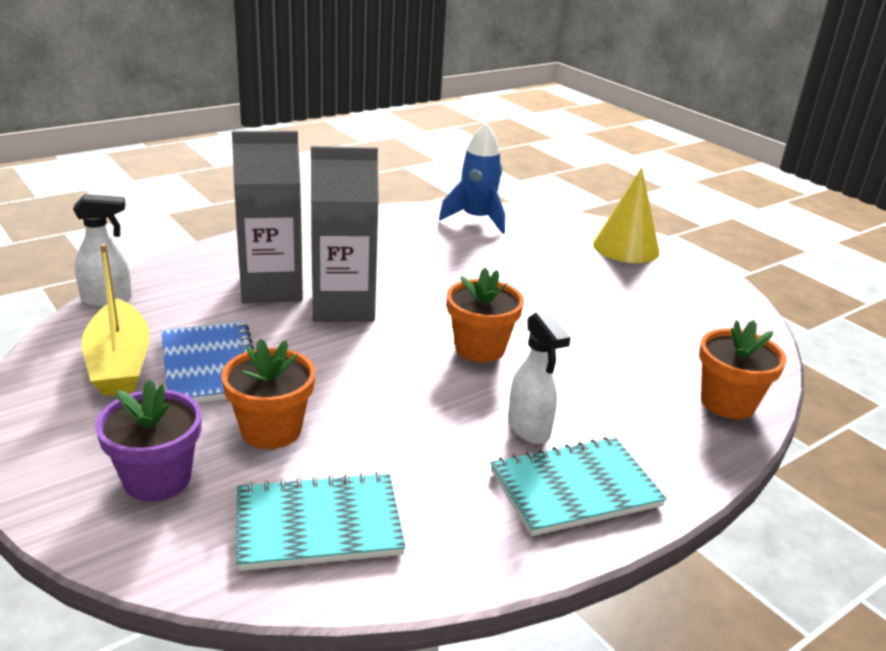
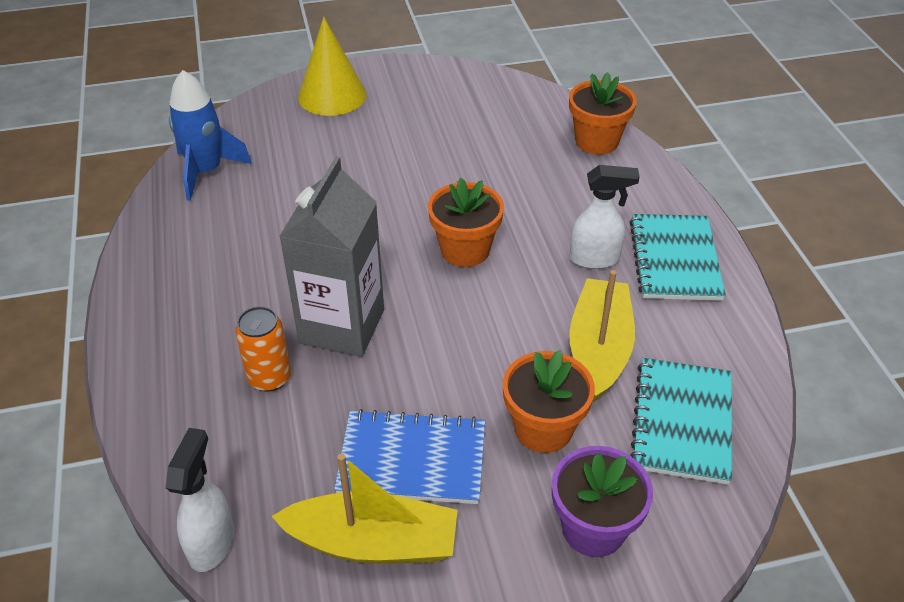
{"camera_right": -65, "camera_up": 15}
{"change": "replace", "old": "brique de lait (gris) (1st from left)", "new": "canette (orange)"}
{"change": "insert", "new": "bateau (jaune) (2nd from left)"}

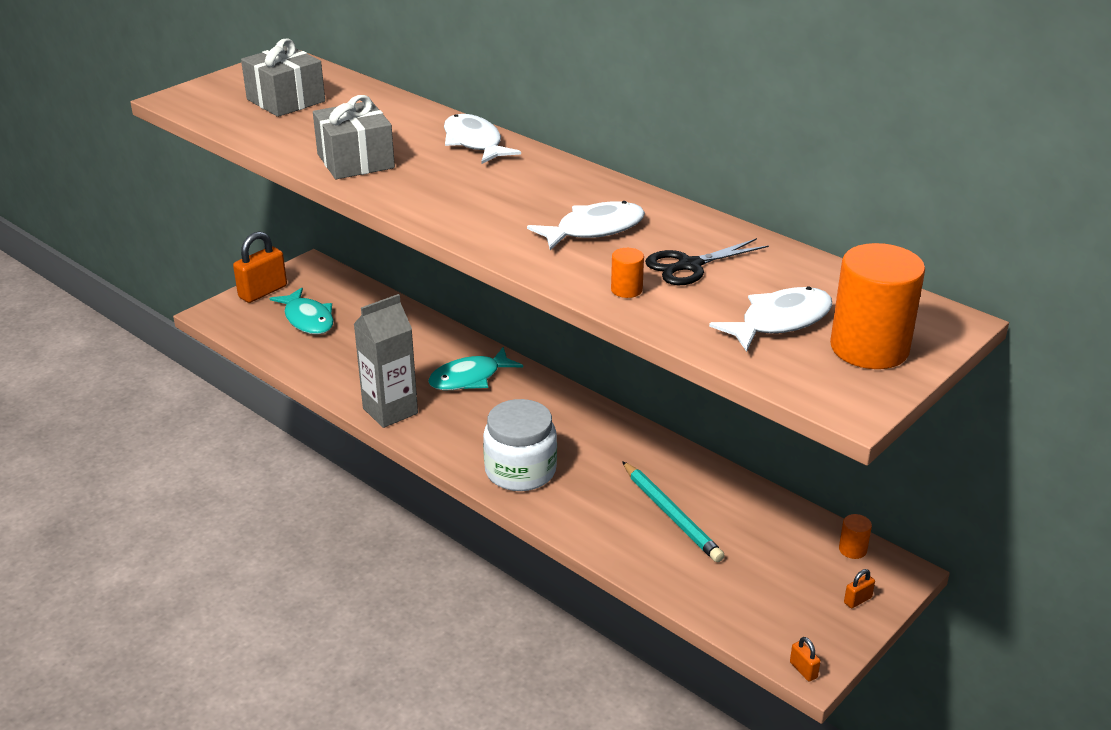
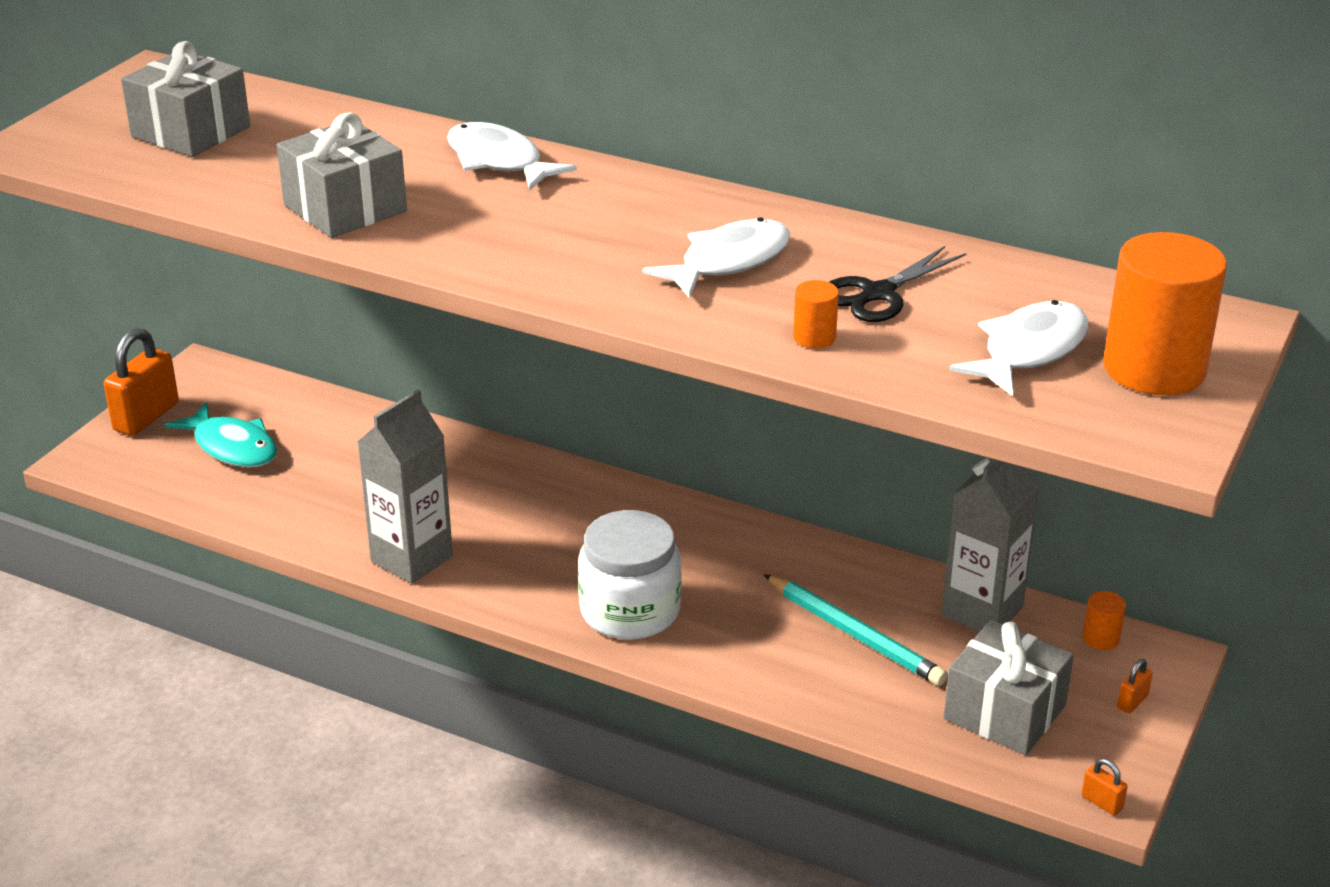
{"camera_right": -15, "camera_up": 0}
{"change": "delete", "old": "poisson (turquoise) (2nd from left)"}
{"change": "insert", "new": "brique de lait (gris) (2nd from left)"}
{"change": "insert", "new": "cadeau (gris) (3rd from left)"}

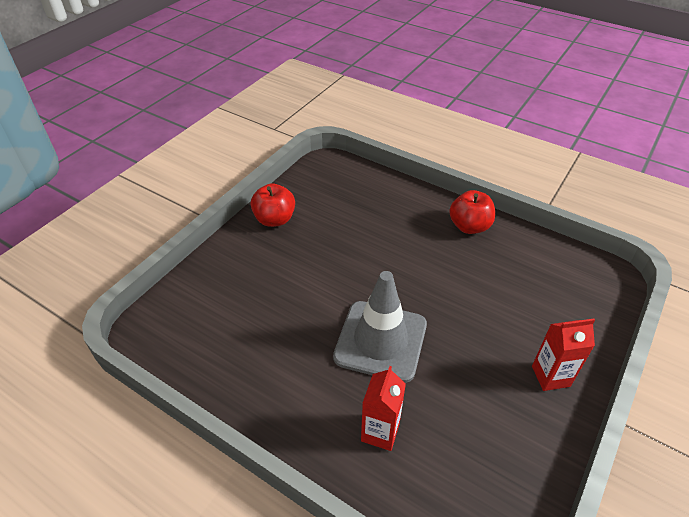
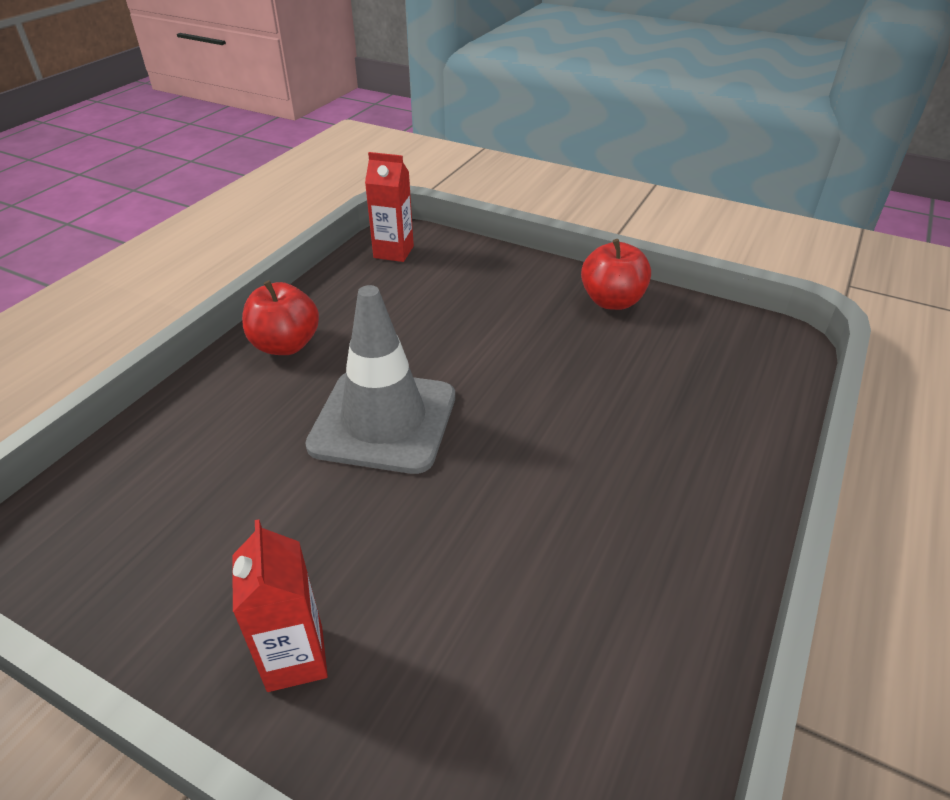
{"camera_right": 85, "camera_up": -5}
{"change": "move", "old": "brique de lait (rouge) (1st from left in the first image)", "new": "brique de lait (rouge) (2nd from left)"}
{"change": "move", "old": "pomme (rouge) (2nd from left in the first image)", "new": "pomme (rouge) (1st from left)"}

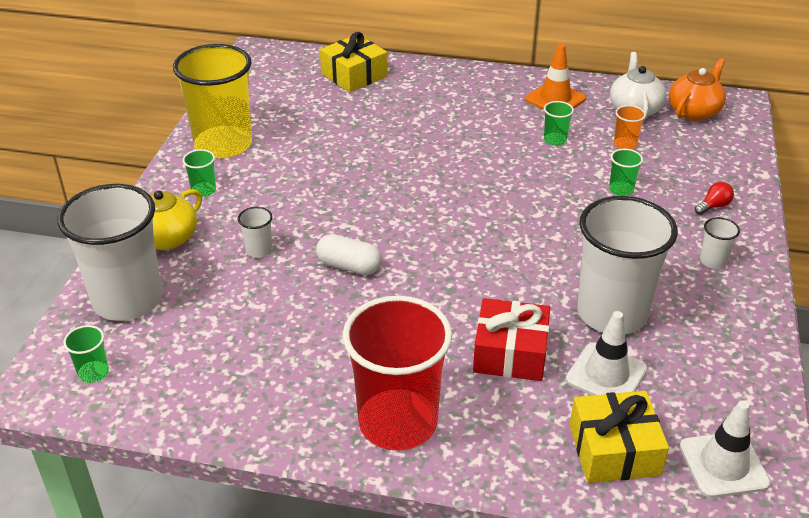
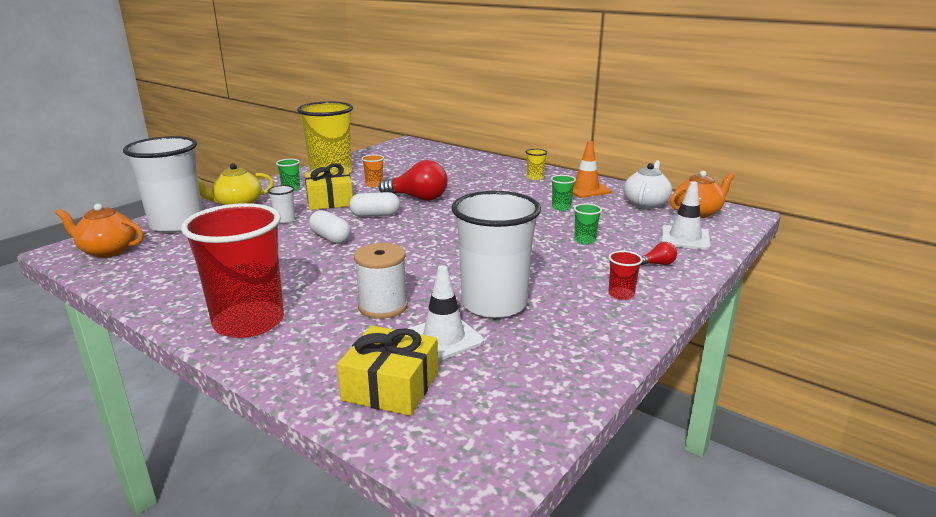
{"camera_right": 25, "camera_up": -15}
{"change": "replace", "old": "gobelet (vert) (1st from left)", "new": "théière (orange) (1st from left)"}
{"change": "move", "old": "cadeau (jaune) (1st from left)"}
{"change": "replace", "old": "cadeau (rouge)", "new": "bobine (blanc)"}
{"change": "move", "old": "gobelet (orange)"}
{"change": "move", "old": "cône de chantier (blanc) (2nd from left)"}
{"change": "recolor", "old": "gobelet (blanc) (4th from left)", "new": "gobelet (rouge) (2nd from left)"}
{"change": "insert", "new": "gélule (blanc) (2nd from left)"}
{"change": "insert", "new": "ampoule (rouge) (1st from left)"}
{"change": "insert", "new": "gobelet (jaune) (2nd from left)"}

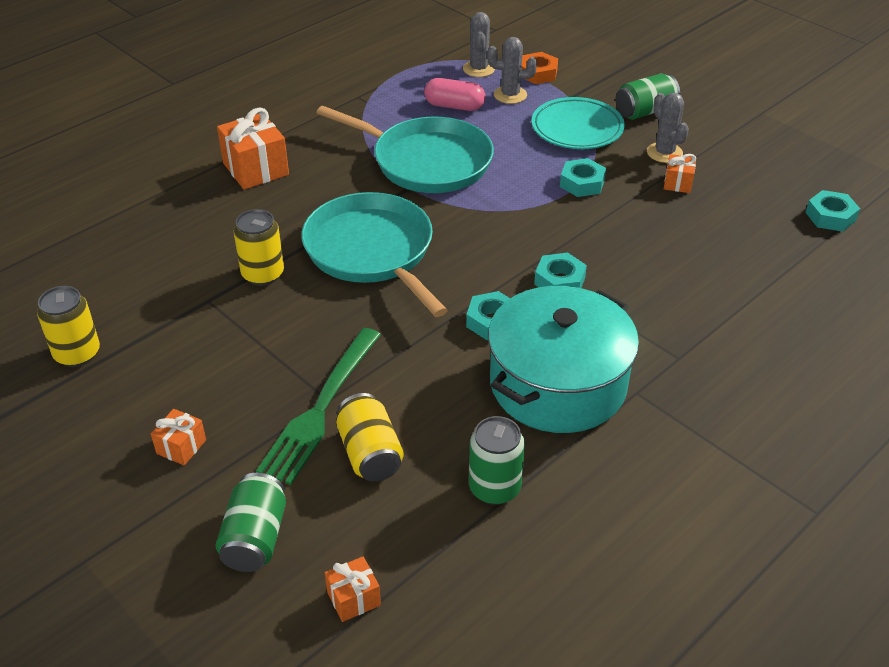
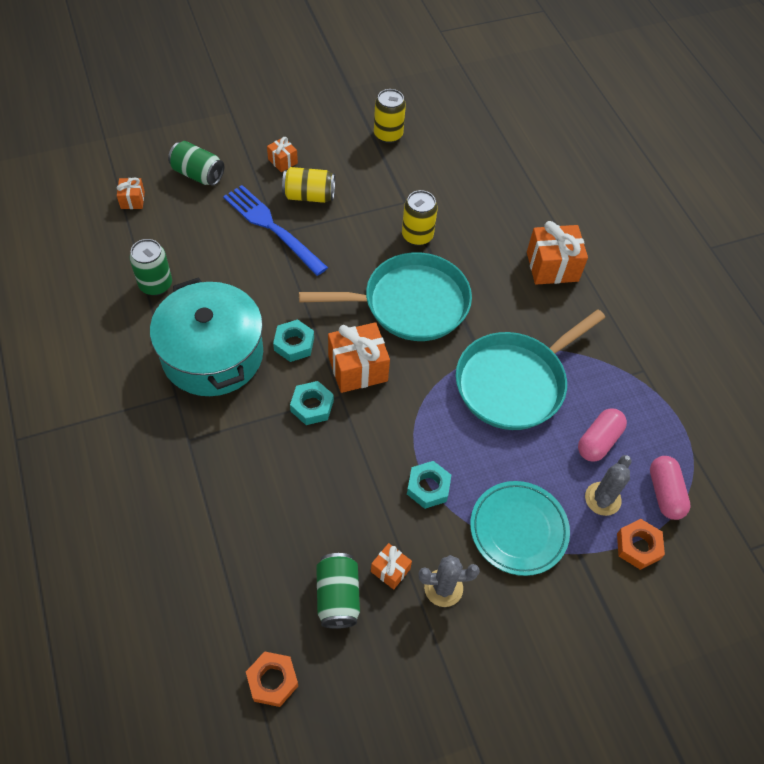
{"camera_right": 110, "camera_up": 15}
{"change": "recolor", "old": "fourchette (vert)", "new": "fourchette (bleu)"}
{"change": "move", "old": "canette (jaune) (3rd from left in the first image)", "new": "canette (jaune) (1st from left)"}
{"change": "replace", "old": "cactus (gris) (1st from left)", "new": "gélule (rose) (2nd from left)"}
{"change": "move", "old": "canette (vert) (3rd from left)"}
{"change": "recolor", "old": "écrou (turquoise) (4th from left)", "new": "écrou (orange) (1st from left)"}
{"change": "insert", "new": "cadeau (orange) (3rd from left)"}

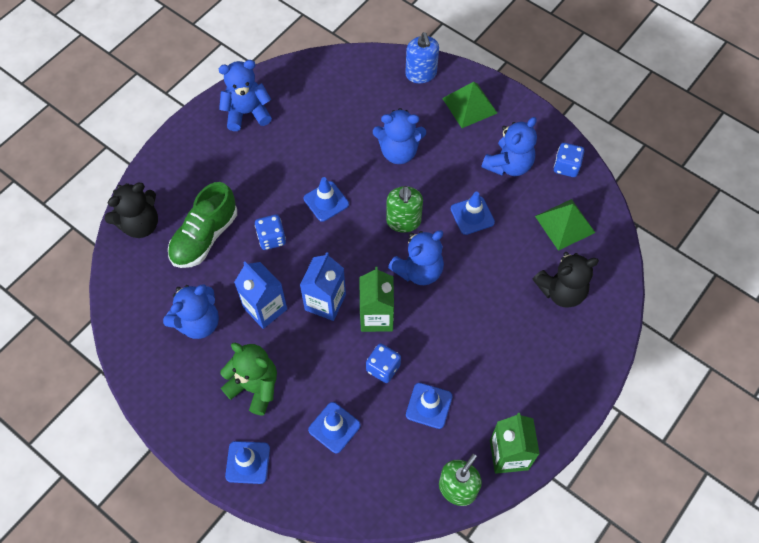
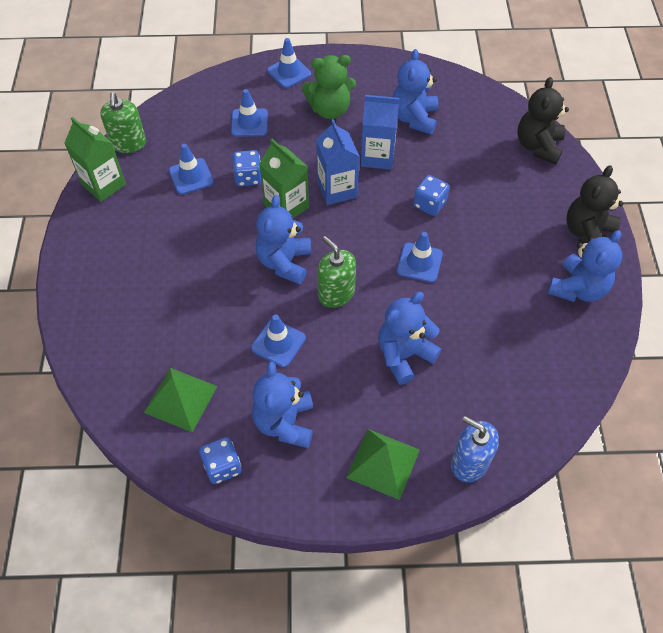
{"camera_right": 140, "camera_up": -5}
{"change": "delete", "old": "chaussure (vert)"}
{"change": "move", "old": "ours en peluche (noir) (2nd from left)"}

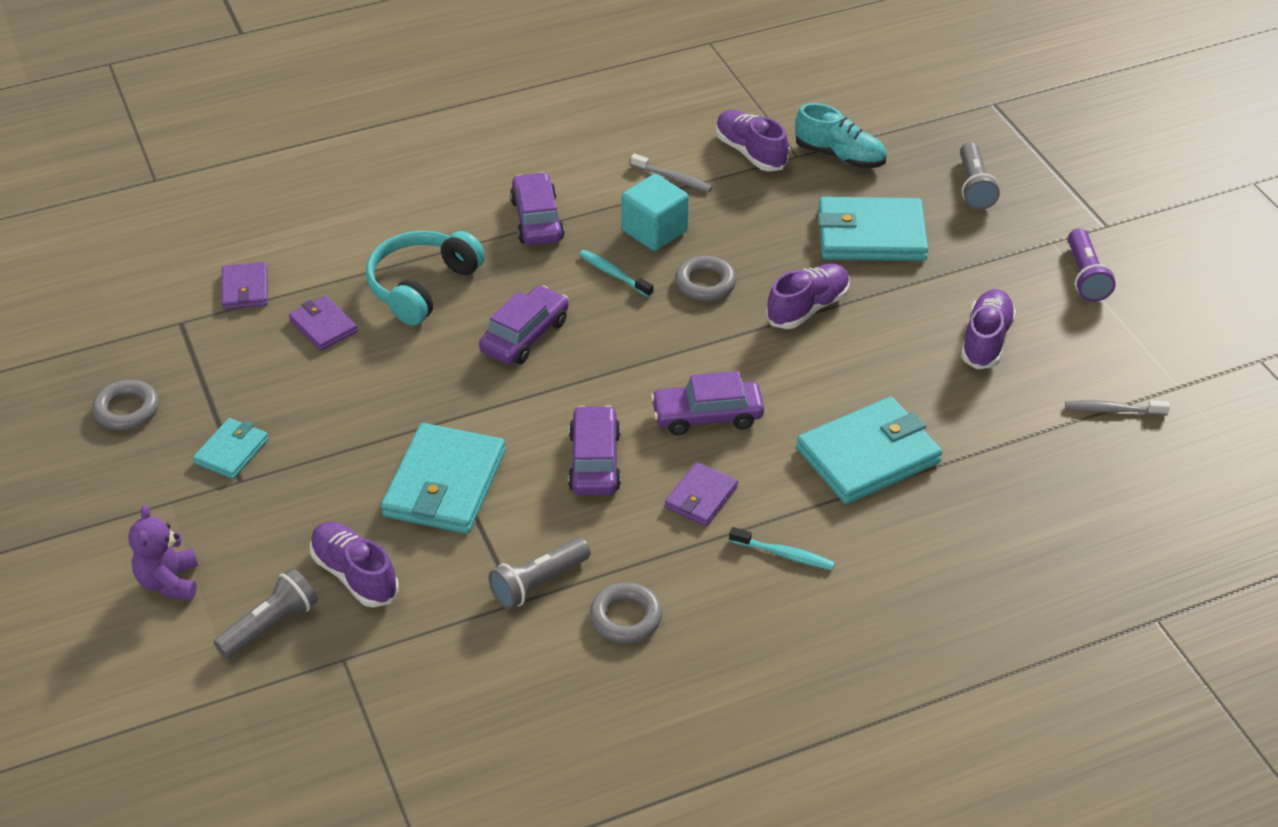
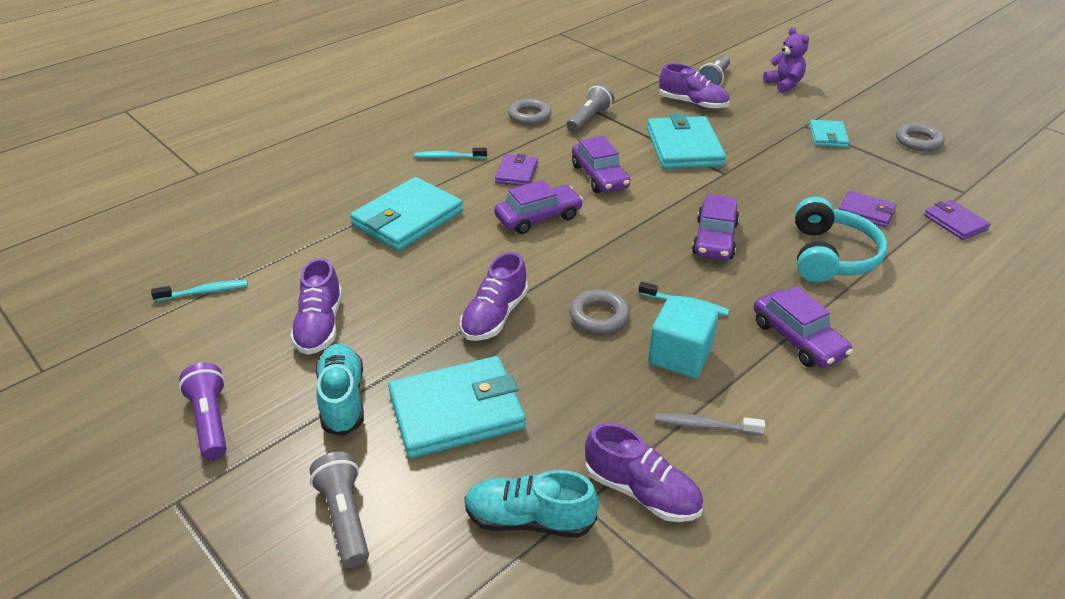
{"camera_right": 160, "camera_up": -5}
{"change": "recolor", "old": "brosse à dents (gris) (2nd from left)", "new": "brosse à dents (turquoise) (1st from left)"}
{"change": "insert", "new": "chaussure (turquoise) (1st from left)"}

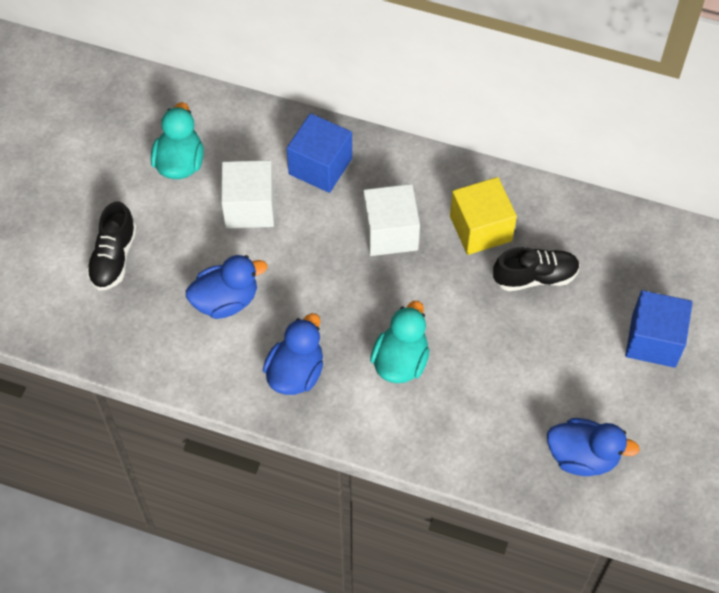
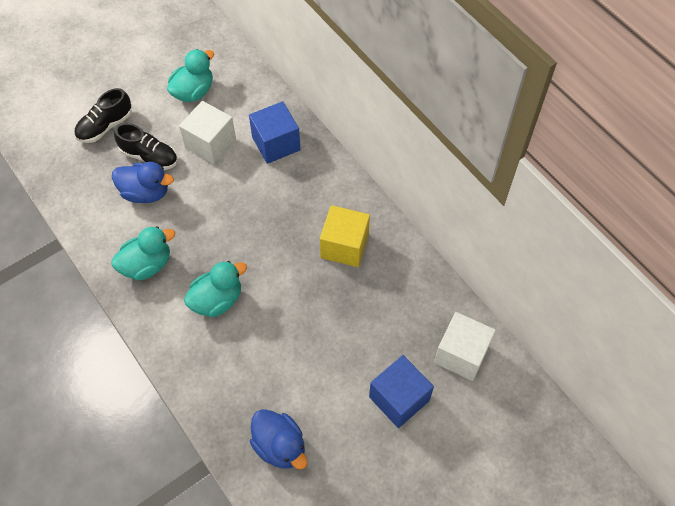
{"camera_right": 35, "camera_up": 0}
{"change": "recolor", "old": "canard (bleu) (2nd from left)", "new": "canard (turquoise) (1st from left)"}
{"change": "move", "old": "cube (blanc) (2nd from left)"}
{"change": "move", "old": "chaussure (noir) (2nd from left)"}

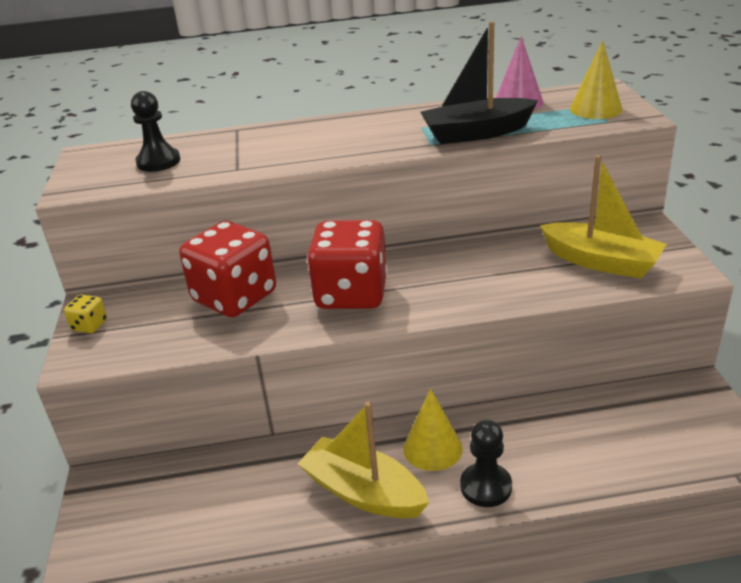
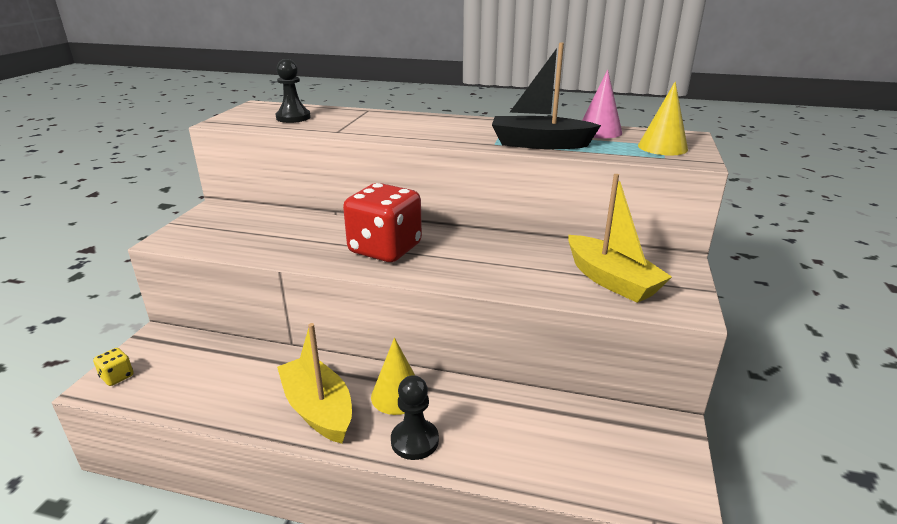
{"camera_right": 20, "camera_up": -5}
{"change": "move", "old": "dé (jaune)"}
{"change": "delete", "old": "dé (rouge) (1st from left)"}

